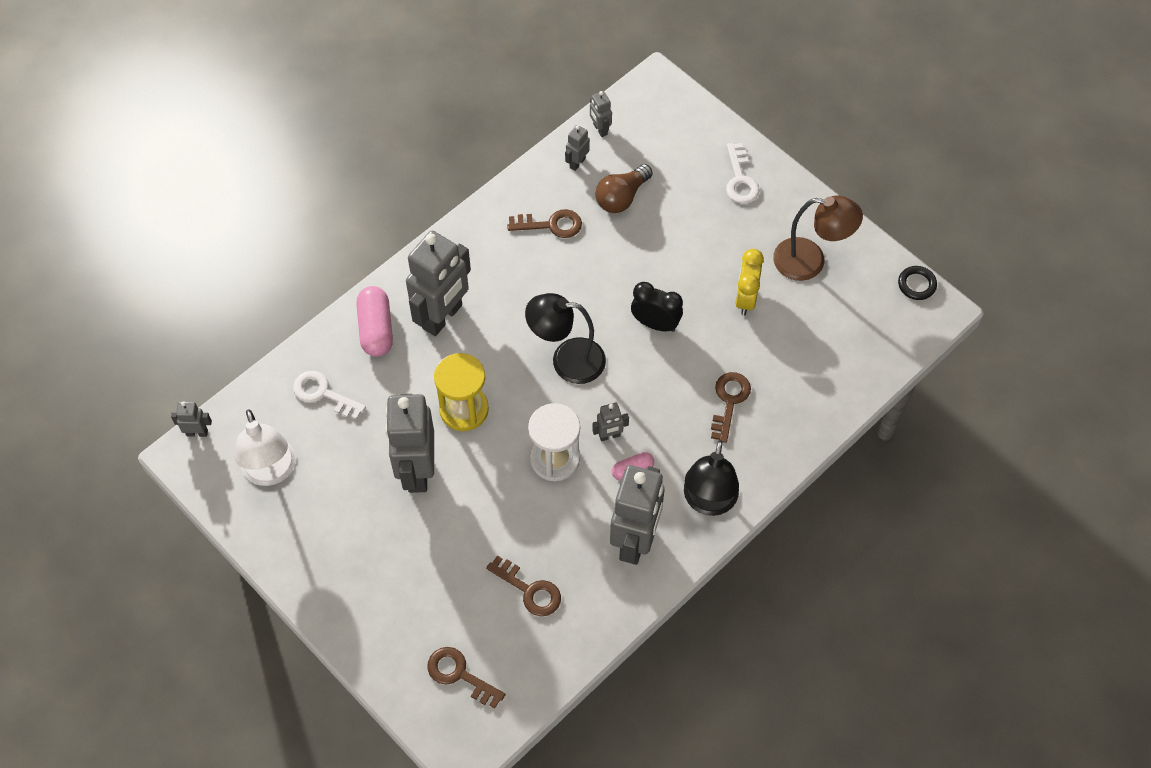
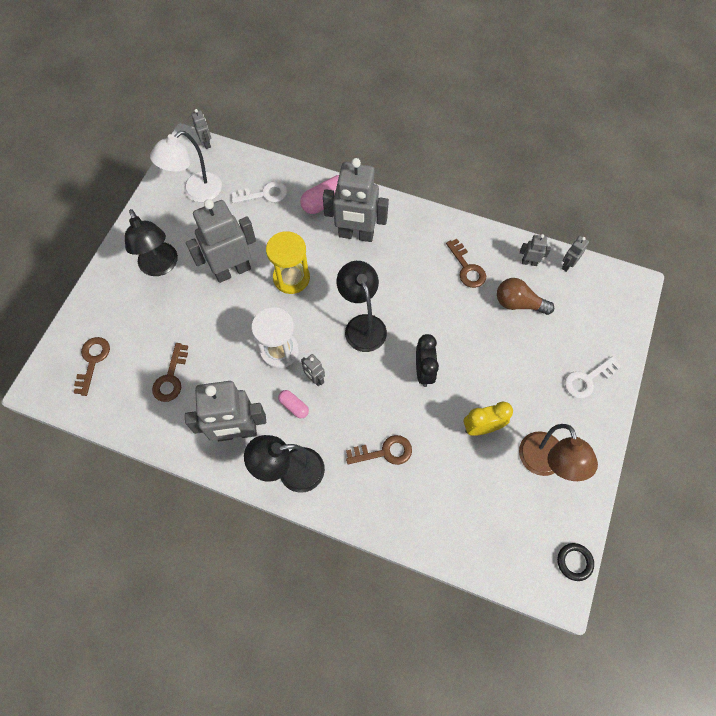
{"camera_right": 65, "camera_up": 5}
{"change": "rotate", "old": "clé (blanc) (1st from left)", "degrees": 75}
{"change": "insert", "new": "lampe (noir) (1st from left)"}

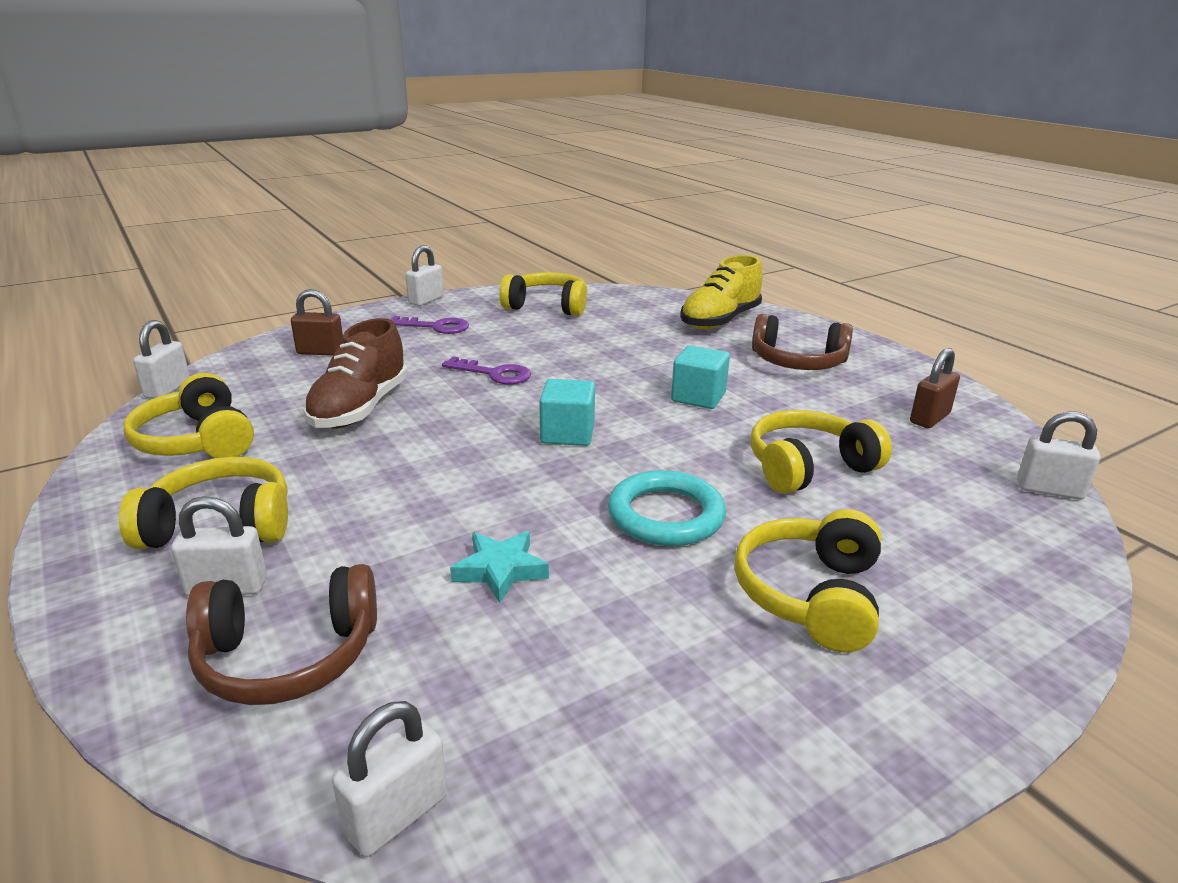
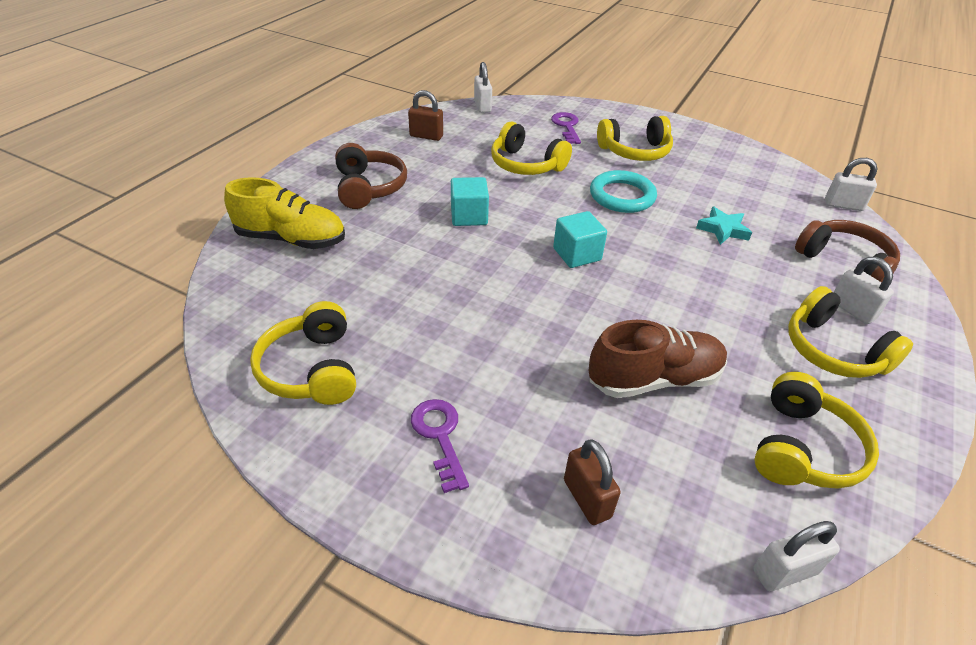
{"camera_right": -120, "camera_up": 15}
{"change": "delete", "old": "cadenas (blanc) (4th from left)"}
{"change": "move", "old": "clé (violet) (2nd from left)"}

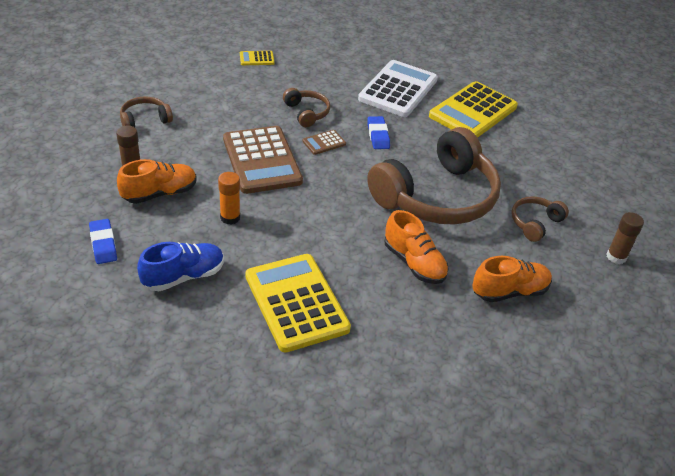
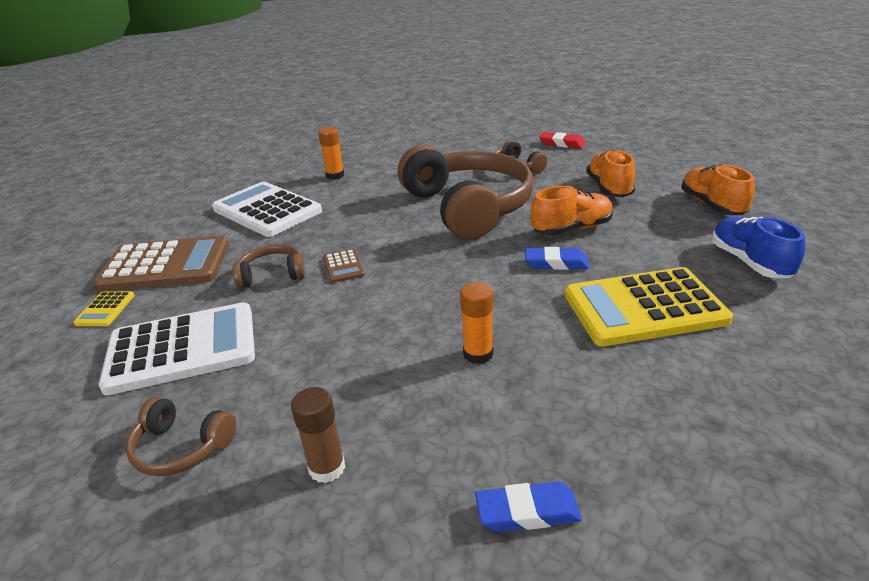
{"camera_right": -70, "camera_up": -10}
{"change": "move", "old": "chaussure (orange) (1st from left in the first image)", "new": "chaussure (orange) (3rd from left)"}
{"change": "rotate", "old": "casque audio (marron) (1st from left)", "degrees": -60}
{"change": "move", "old": "chaussure (bleu)"}
{"change": "move", "old": "calculatrice (marron) (1st from left)"}
{"change": "move", "old": "gomme (bleu) (2nd from left)"}
{"change": "replace", "old": "calculatrice (jaune) (3rd from left)", "new": "bâton de colle (orange) (1st from left)"}
{"change": "replace", "old": "bâton de colle (marron) (2nd from left)", "new": "gomme (rouge)"}
{"change": "insert", "new": "calculatrice (blanc) (1st from left)"}

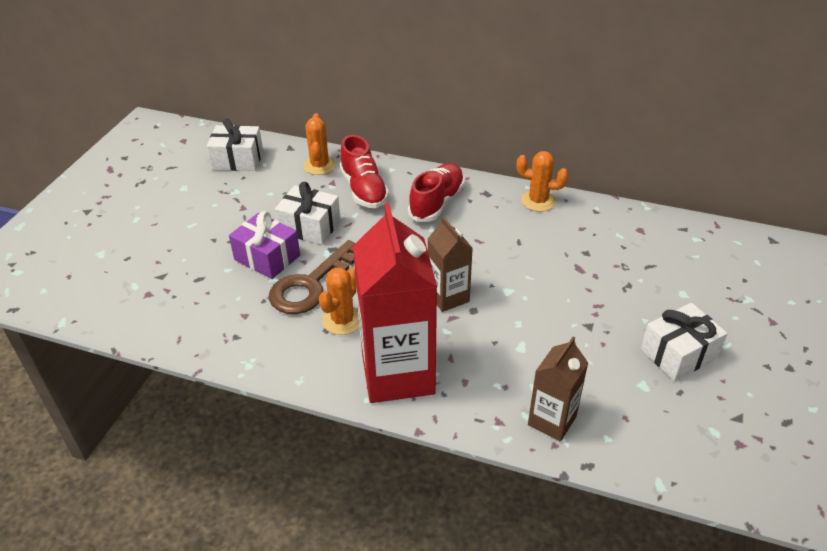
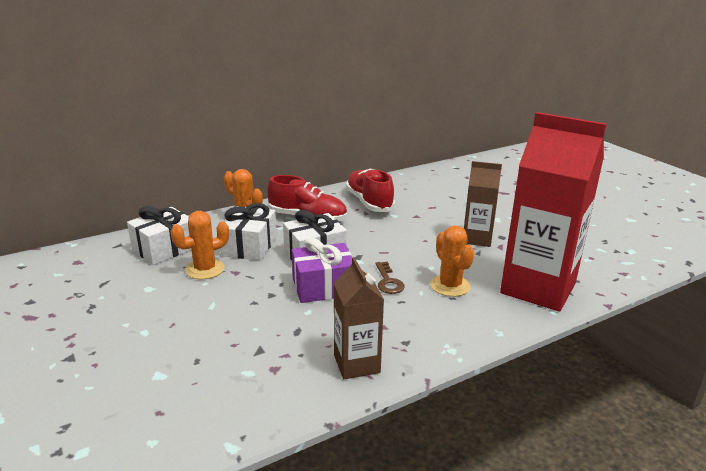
{"camera_right": -50, "camera_up": -15}
{"change": "resize", "old": "clé (marron)", "factor": 0.49}
{"change": "move", "old": "cactus (orange) (3rd from left in the first image)", "new": "cactus (orange) (1st from left)"}
{"change": "move", "old": "brique de lait (marron) (2nd from left in the first image)", "new": "brique de lait (marron) (1st from left)"}
{"change": "move", "old": "cadeau (blanc) (3rd from left in the first image)", "new": "cadeau (blanc) (2nd from left)"}

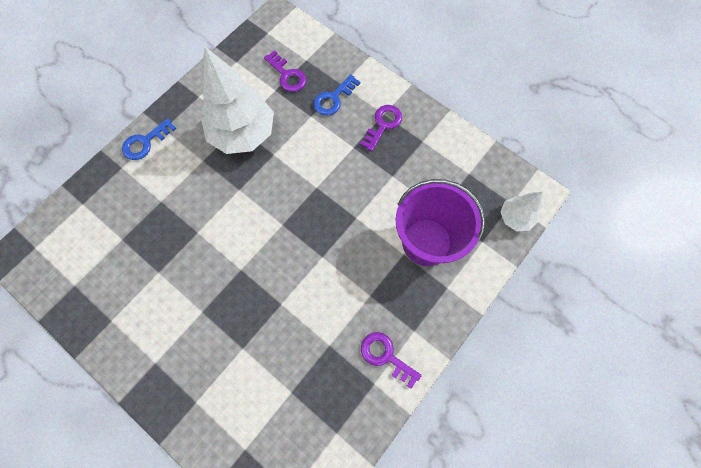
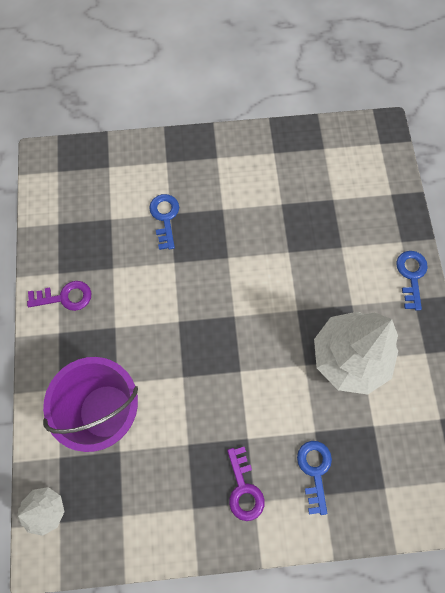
{"camera_right": 135, "camera_up": 0}
{"change": "delete", "old": "clé (violet) (1st from left)"}
{"change": "insert", "new": "clé (bleu) (1st from left)"}

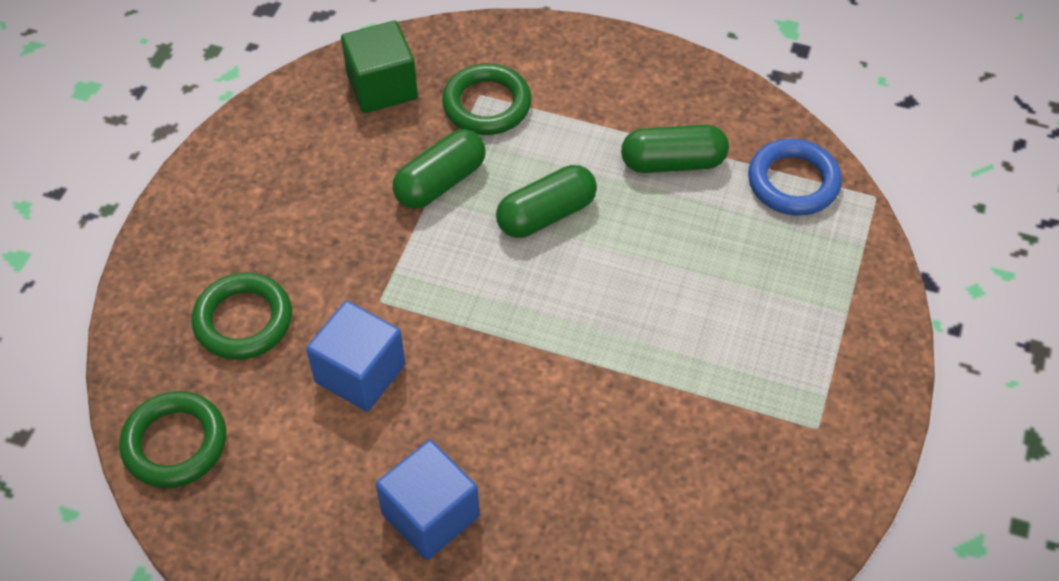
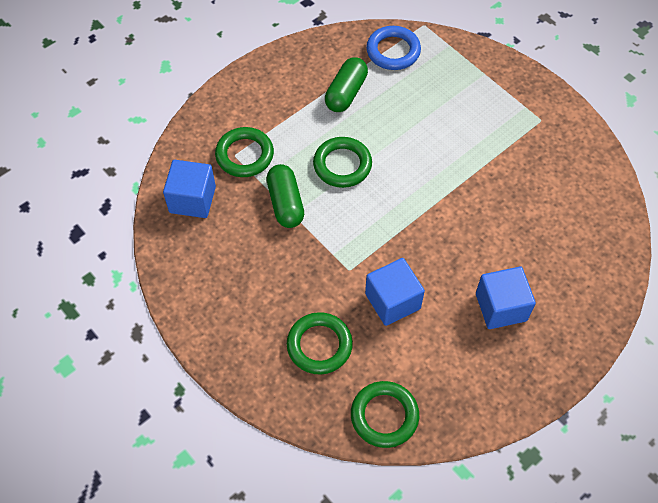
{"camera_right": -60, "camera_up": 5}
{"change": "recolor", "old": "cube (vert)", "new": "cube (bleu) (1st from left)"}
{"change": "replace", "old": "gélule (vert) (2nd from left)", "new": "anneau (vert) (3rd from left)"}

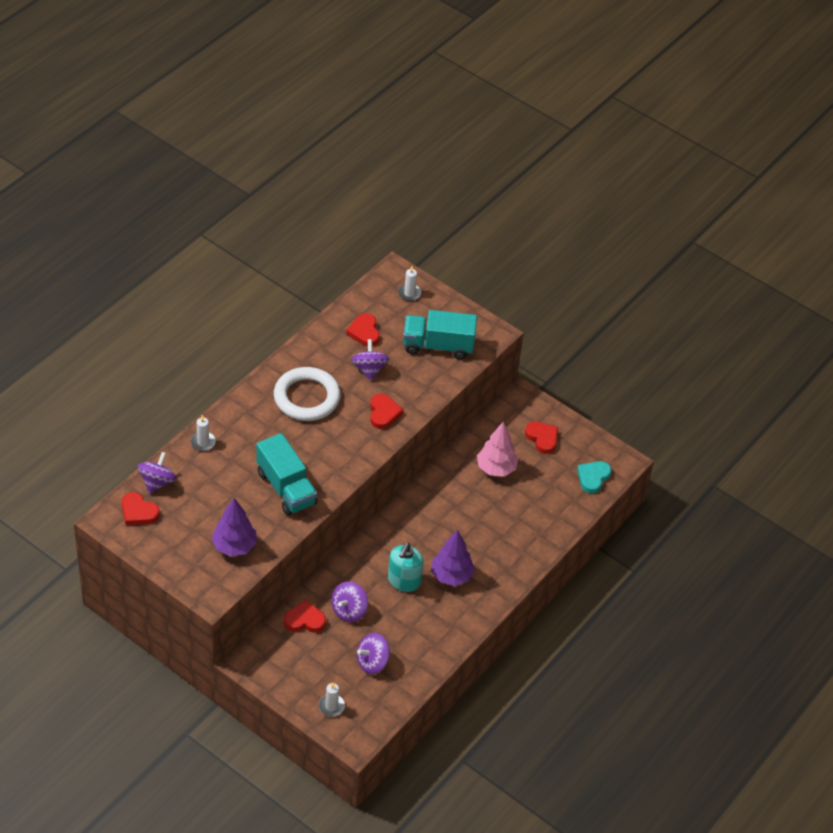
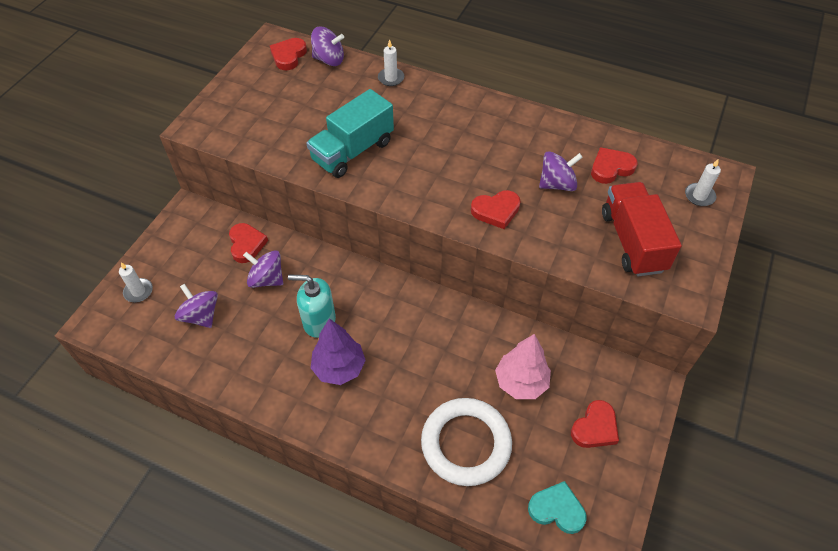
{"camera_right": 80, "camera_up": 5}
{"change": "delete", "old": "arbre (violet) (1st from left)"}
{"change": "move", "old": "anneau (blanc)"}
{"change": "recolor", "old": "camion (turquoise) (2nd from left)", "new": "camion (rouge)"}

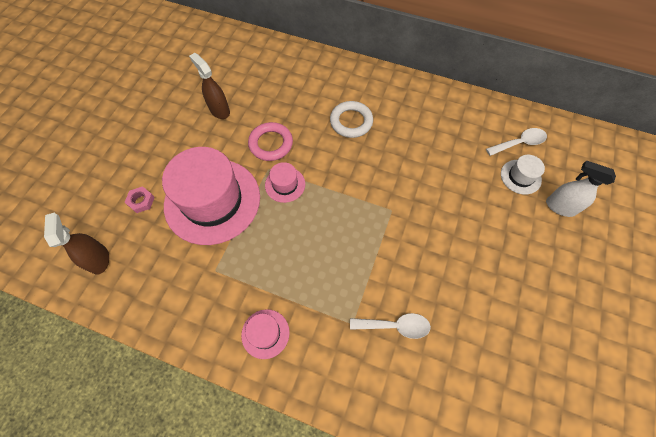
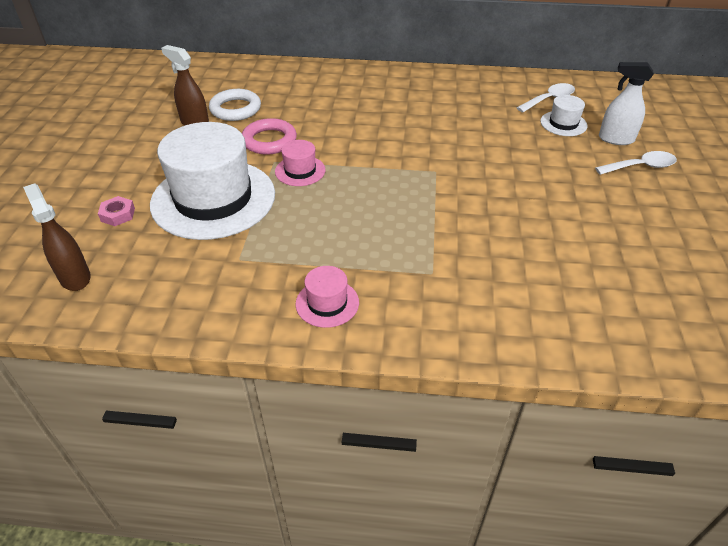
{"camera_right": -15, "camera_up": -20}
{"change": "recolor", "old": "chapeau (rose) (1st from left)", "new": "chapeau (blanc) (1st from left)"}
{"change": "move", "old": "anneau (blanc)"}
{"change": "move", "old": "cuillère (blanc) (1st from left in the first image)", "new": "cuillère (blanc) (2nd from left)"}

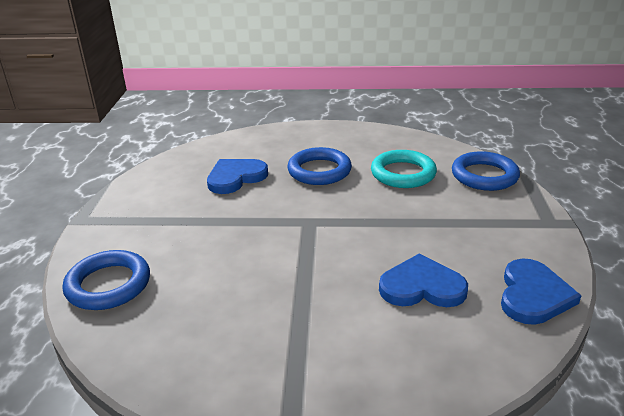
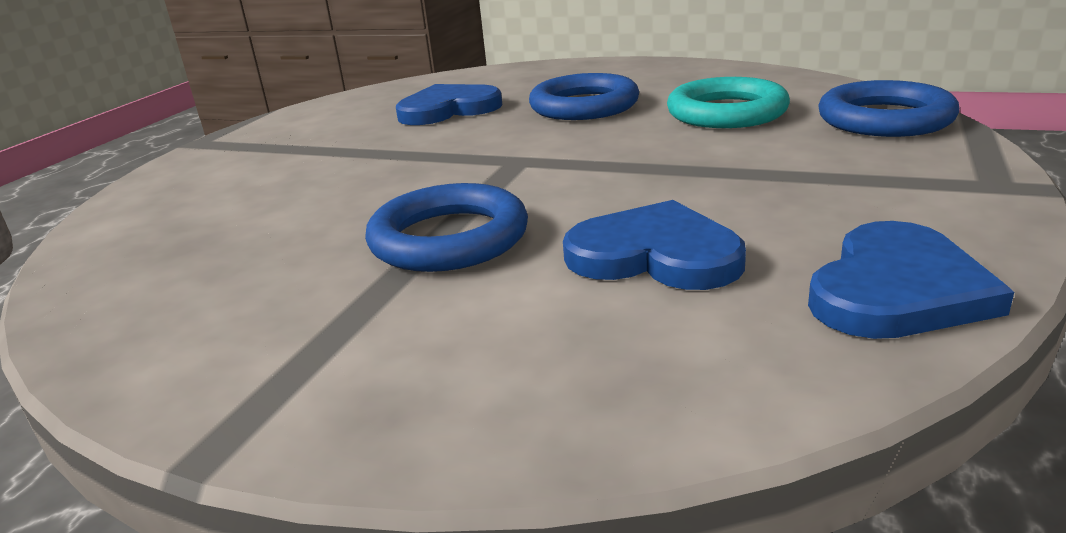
{"camera_right": 20, "camera_up": -5}
{"change": "move", "old": "anneau (bleu) (1st from left)"}

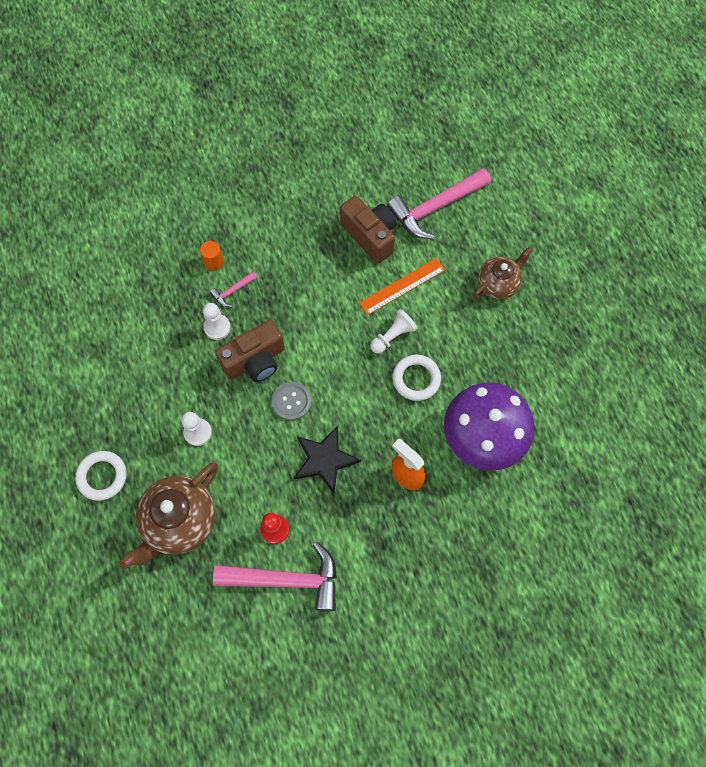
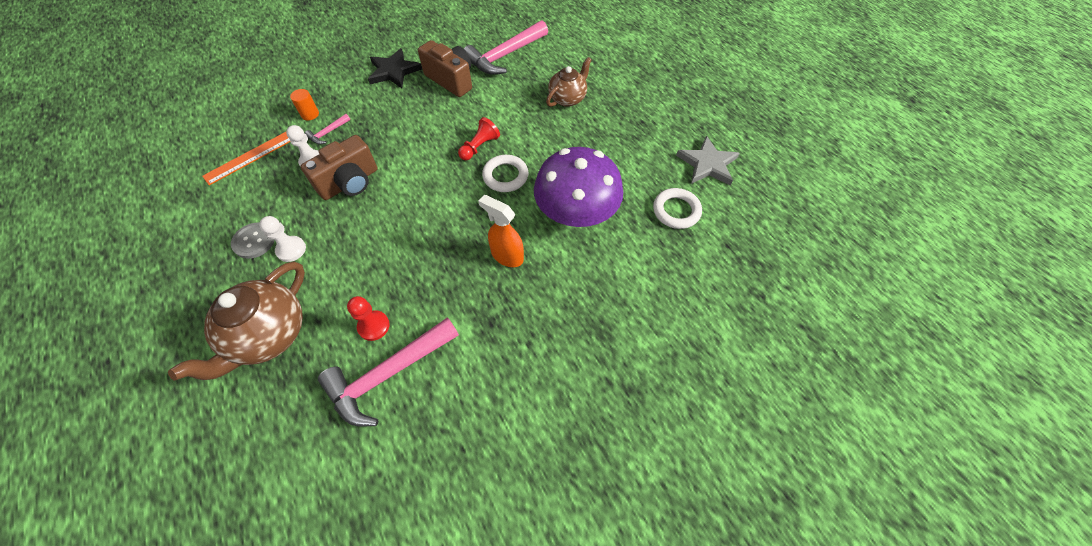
{"camera_right": -10, "camera_up": -10}
{"change": "move", "old": "anneau (blanc) (1st from left in the first image)", "new": "anneau (blanc) (2nd from left)"}
{"change": "rotate", "old": "marteau (rose) (2nd from left)", "degrees": 150}
{"change": "move", "old": "bouton (gris)"}
{"change": "move", "old": "étoile (noir)"}
{"change": "move", "old": "règle (orange)"}
{"change": "recolor", "old": "pion (blanc) (3rd from left)", "new": "pion (rouge) (2nd from left)"}
{"change": "insert", "new": "étoile (gris)"}

